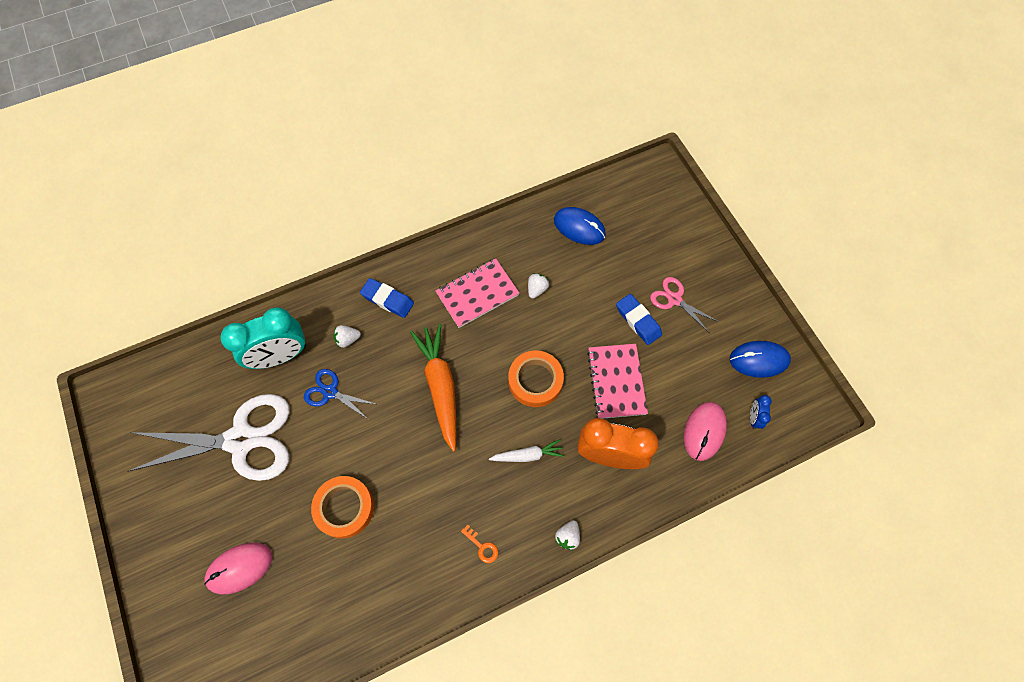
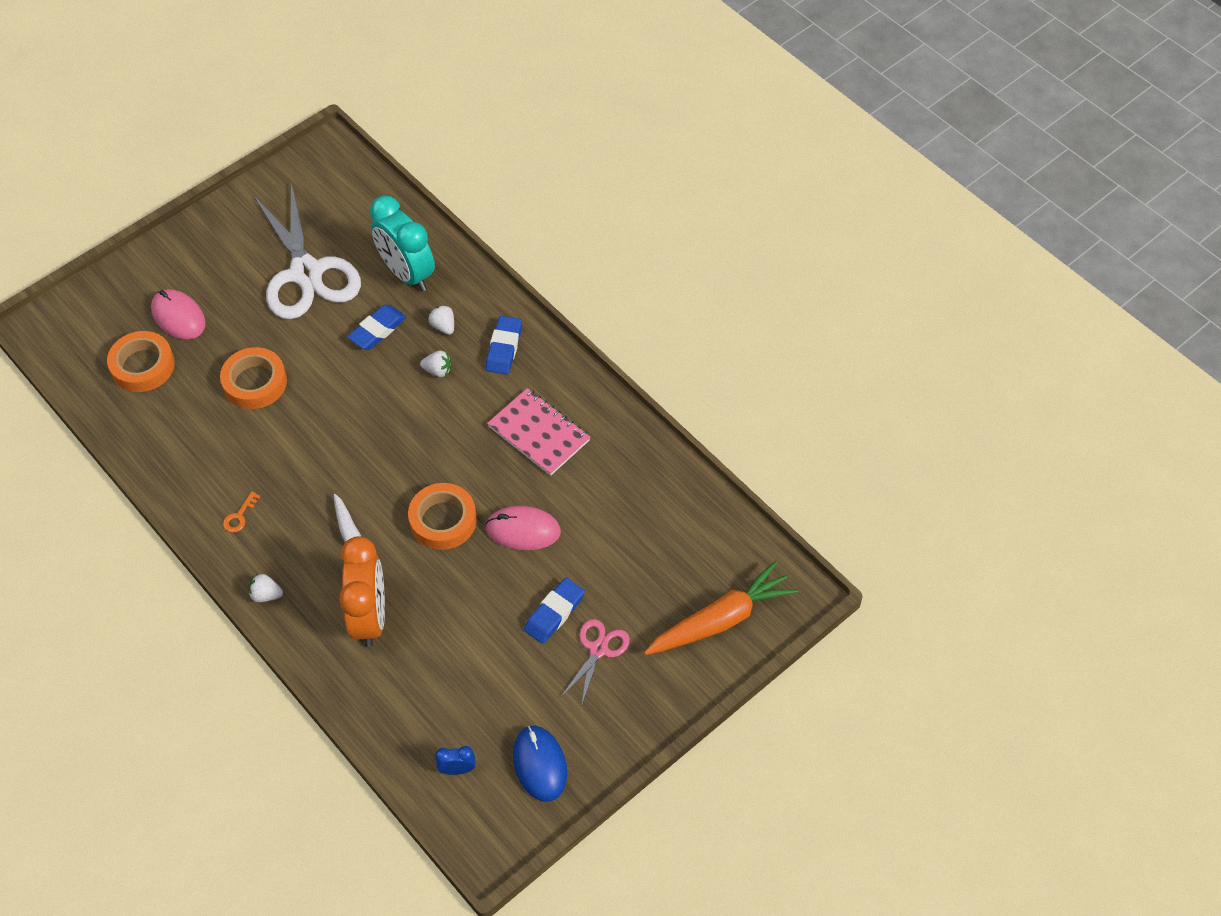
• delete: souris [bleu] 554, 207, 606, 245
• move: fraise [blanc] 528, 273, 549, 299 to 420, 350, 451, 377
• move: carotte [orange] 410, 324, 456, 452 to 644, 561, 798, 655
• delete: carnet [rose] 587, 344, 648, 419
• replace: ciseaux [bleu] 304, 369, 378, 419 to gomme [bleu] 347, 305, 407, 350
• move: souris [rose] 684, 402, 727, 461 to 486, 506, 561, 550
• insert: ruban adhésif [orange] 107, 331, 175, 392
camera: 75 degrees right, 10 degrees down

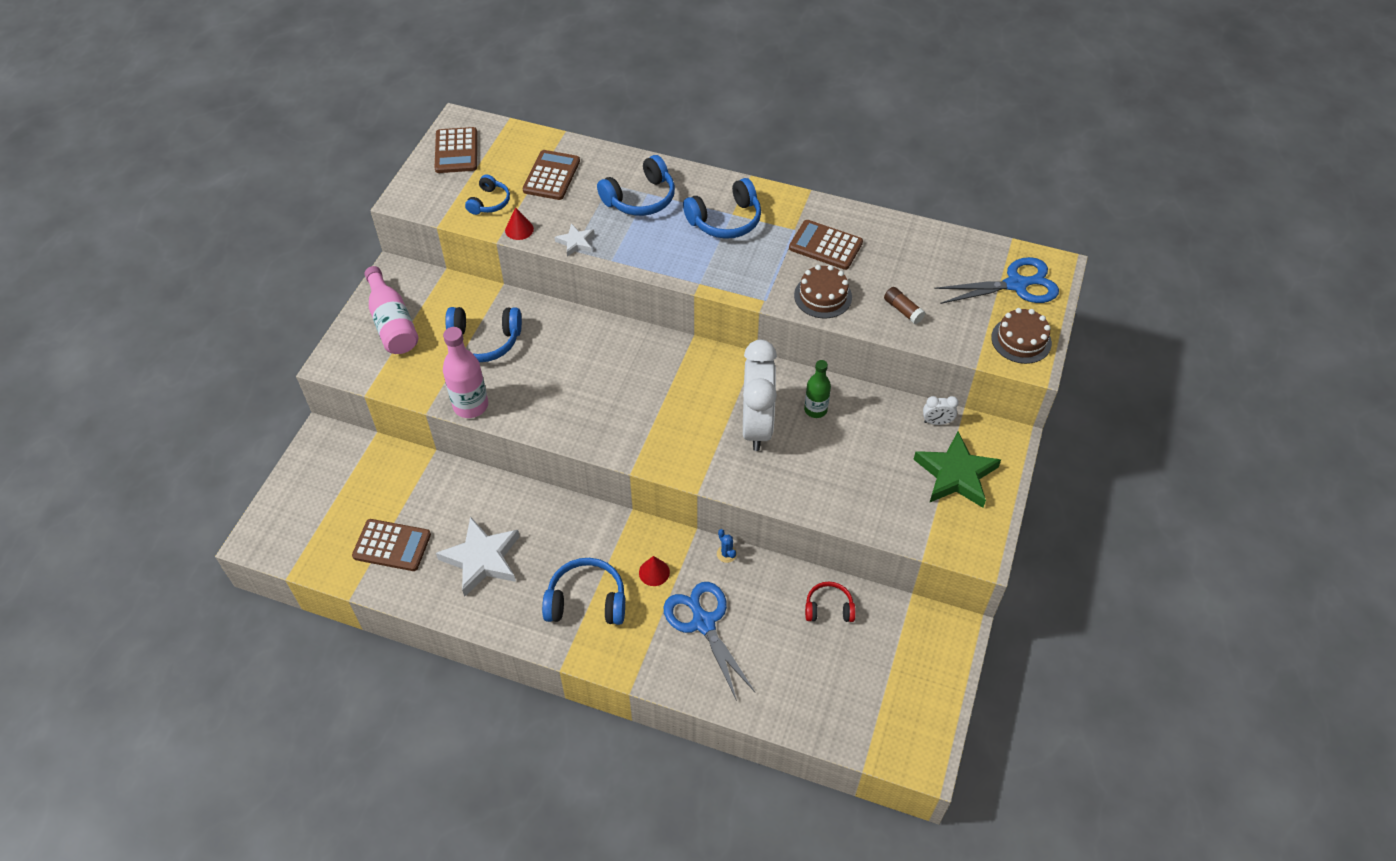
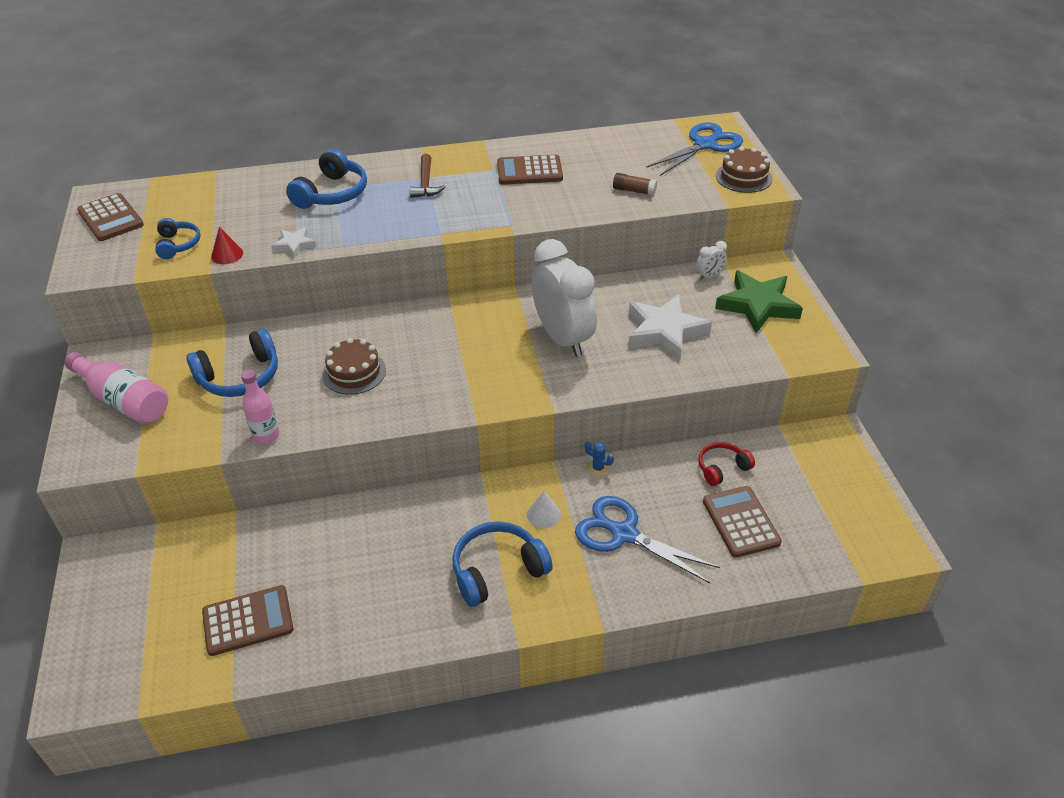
• move: calculatrice [marron] 523, 150, 580, 200 to 703, 486, 782, 558
• replace: casque audio [bleu] 683, 178, 761, 239 to marteau [marron] 409, 154, 445, 198
• move: gâteau [marron] 794, 265, 852, 318 to 322, 338, 386, 395
• resize: bouteille [rose] 443, 327, 488, 418 = 241, 370, 280, 444 x0.65
• delete: bouteille [vert] 804, 360, 831, 418
• move: étoile [blanc] 436, 516, 520, 597 to 628, 294, 712, 360
• recolor: cône [rouge] 639, 556, 670, 586 to cône [blanc] 527, 491, 561, 528
camera: 30 degrees left, 10 degrees down

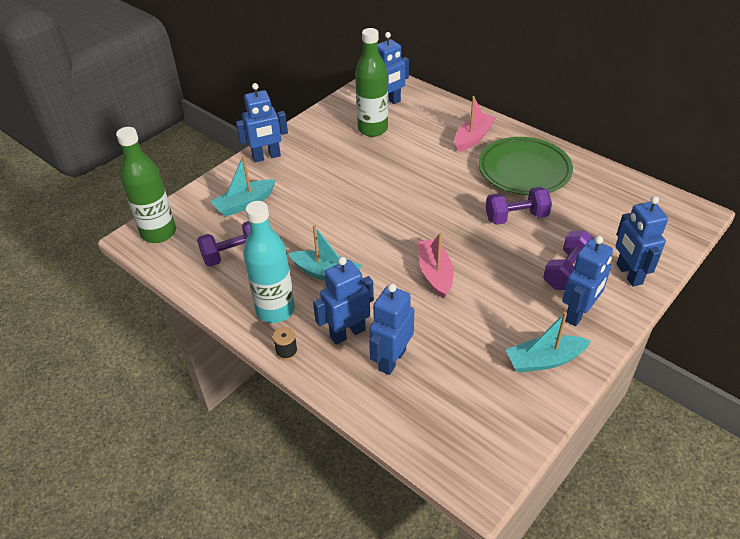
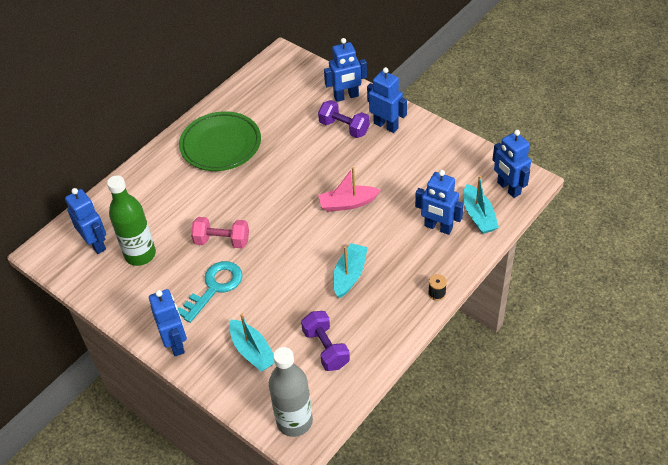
• delete: bateau [rose] 454, 96, 496, 152
• recolor: bouteille [vert] 116, 127, 176, 243 to bouteille [gris] 269, 347, 313, 437
• delete: haltère [violet] 486, 187, 552, 225
• delete: bouteille [turquoise] 243, 201, 295, 323
• move: robot [bleu] 313, 257, 374, 345 to 492, 130, 531, 198
• move: bateau [turquoise] 506, 312, 591, 373 to 464, 175, 499, 234
• insert: haltère [rose] 191, 217, 249, 248
• insert: clé [turquoise] 178, 261, 243, 323
camera: 90 degrees left, 5 degrees up

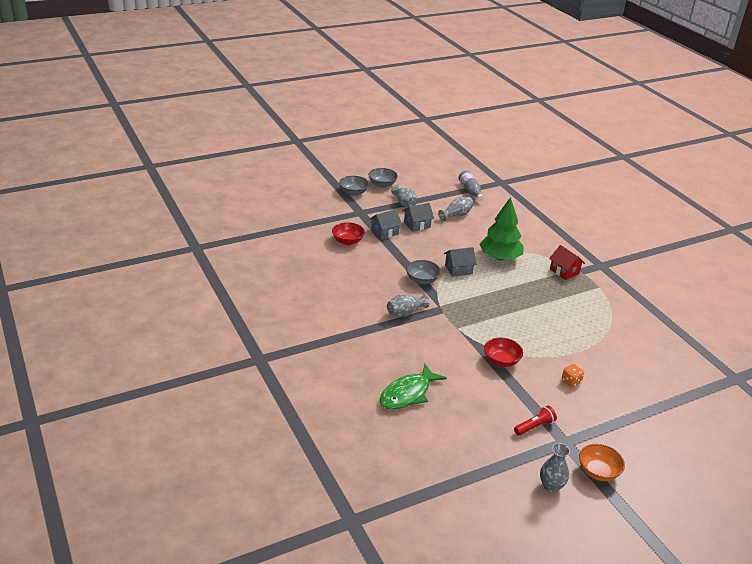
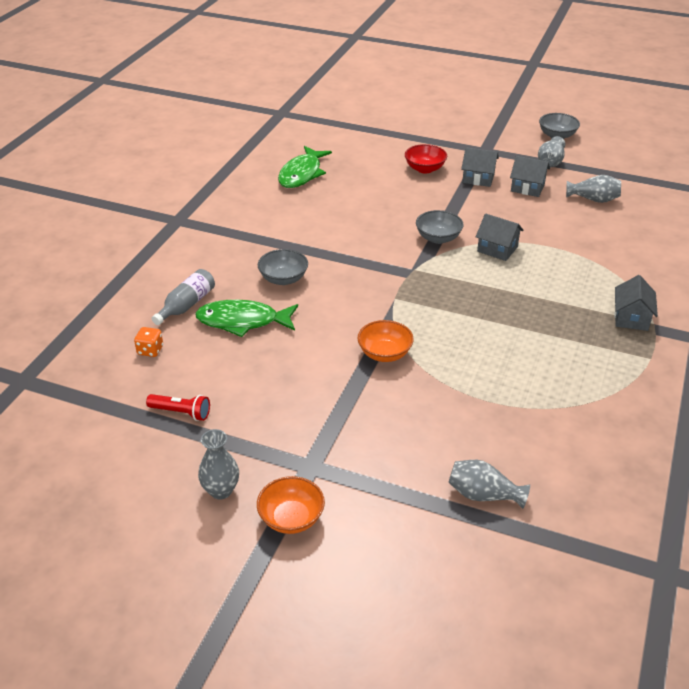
• move: bouteille [gris] 459, 171, 484, 201 to 152, 269, 215, 325
• move: bol [gris] 339, 176, 369, 196 to 258, 249, 308, 285
• delete: arbre [vert] 479, 197, 524, 261
• recolor: maison [rouge] 549, 245, 585, 280 to maison [gris] 614, 275, 658, 331
• move: vase [gris] 387, 294, 429, 317 to 448, 460, 530, 509
• recolor: bol [rouge] 484, 338, 523, 367 to bol [orange] 357, 320, 414, 362
• move: dé [orange] 562, 364, 584, 387 to 134, 327, 163, 357
• move: lampe de poche [rouge] 514, 406, 557, 436 to 146, 394, 210, 421
• insert: poisson [vert] 278, 146, 332, 188
camera: 50 degrees right, 5 degrees up

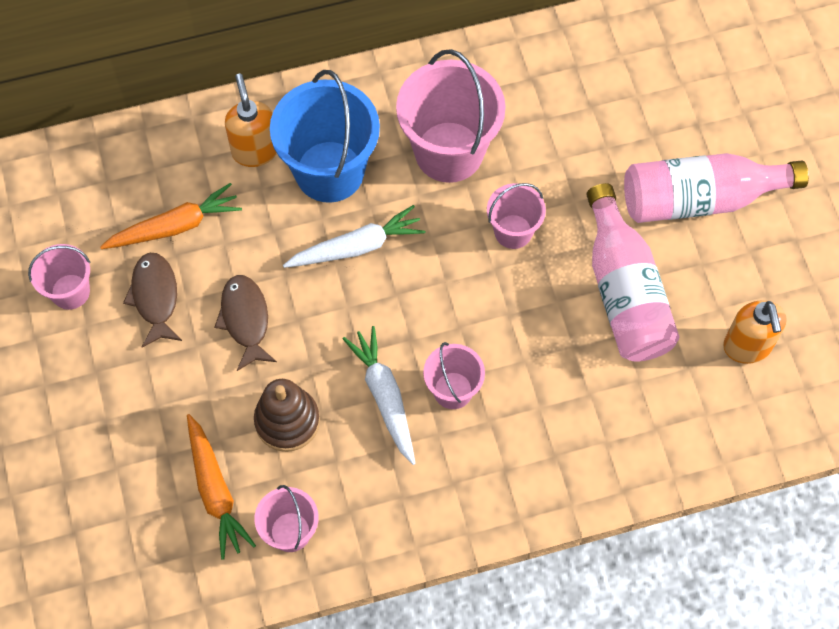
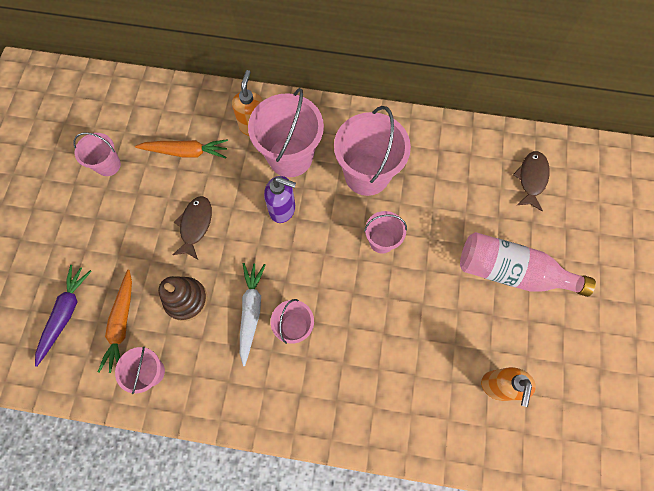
• recolor: seau [bleu] 270, 70, 380, 203 to seau [rose] 248, 88, 324, 177
• delete: bouteille [rose] 586, 183, 680, 362
• replace: carotte [blanc] 283, 205, 425, 268 to distributeur de savon [violet] 264, 176, 296, 223
• move: poisson [marron] 123, 253, 182, 348 to 513, 151, 550, 211
• insert: carotte [violet] 35, 265, 92, 367
camera: 25 degrees right, 5 degrees up

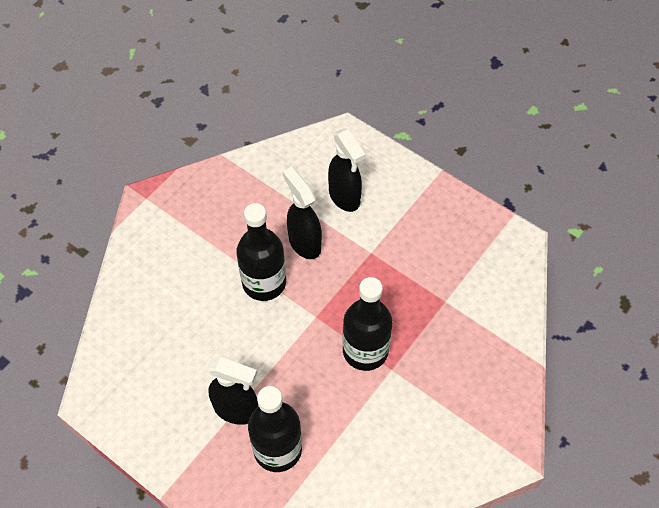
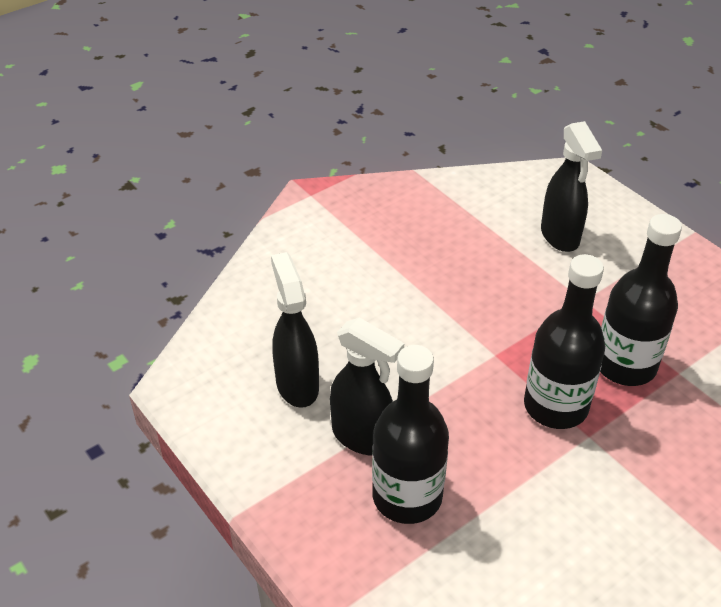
• move: vaporisateur [noir] 283, 167, 322, 259 to 271, 252, 319, 408
• move: bouteille [noir] 237, 203, 286, 301 to 600, 214, 682, 386
camera: 15 degrees right, 15 degrees down

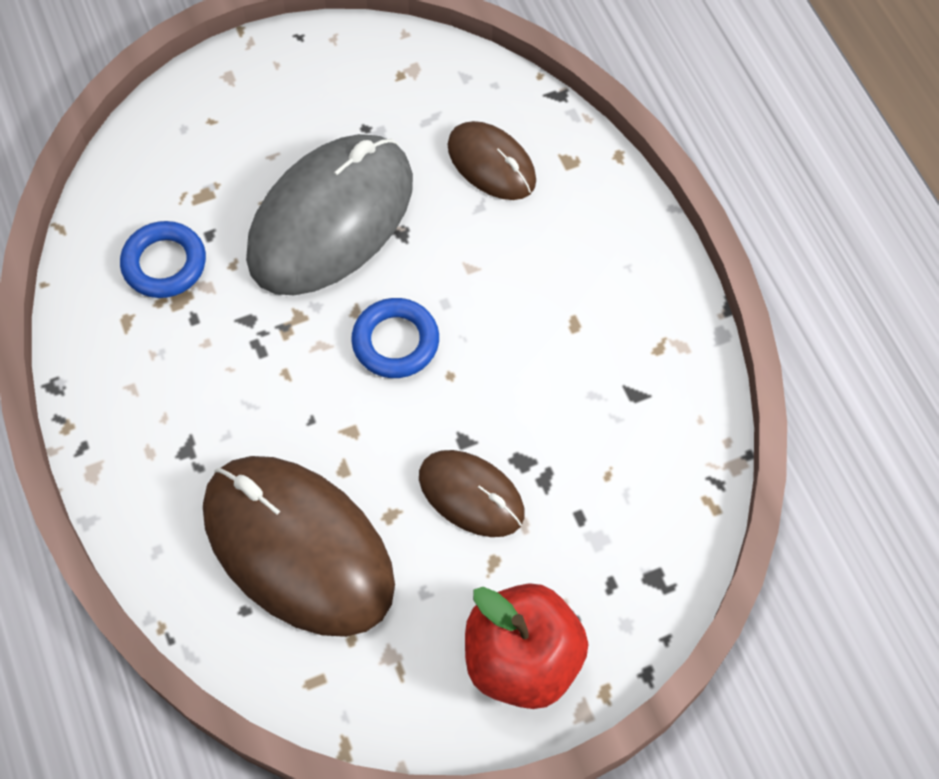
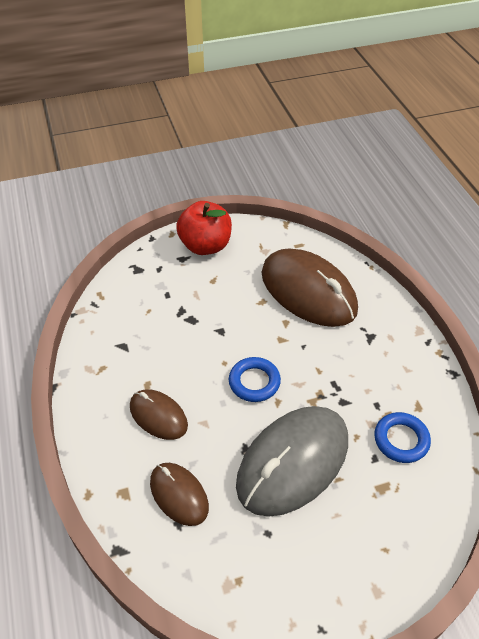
• move: souris [marron] 419, 450, 525, 537 to 130, 389, 188, 440
camera: 175 degrees left, 15 degrees down

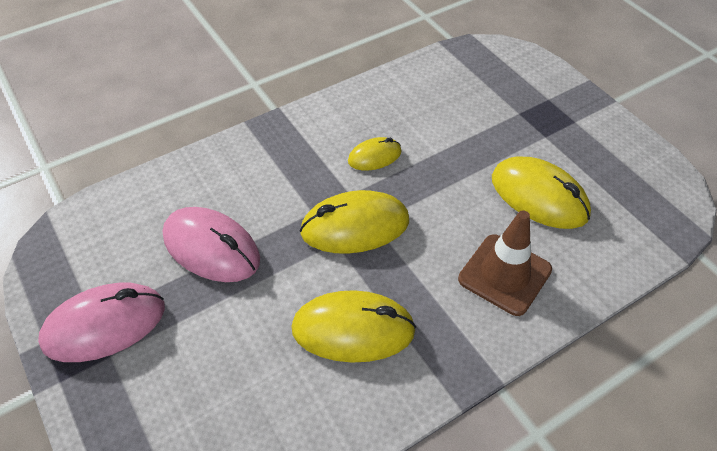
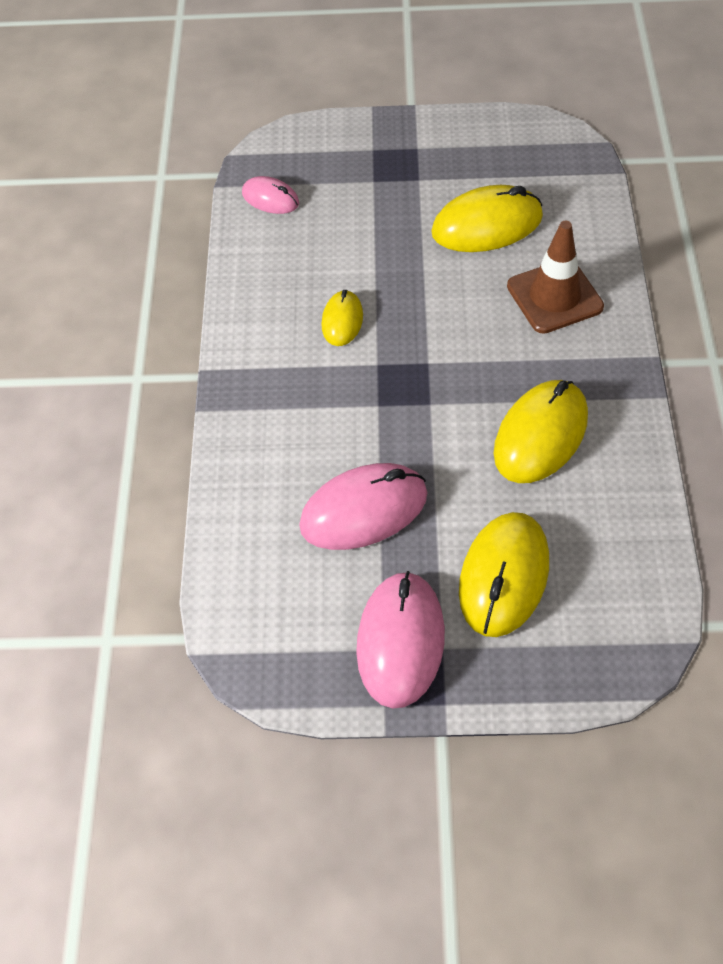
• move: souris [jaune] 300, 190, 409, 254 to 459, 512, 549, 637
• insert: souris [rose] 242, 176, 299, 214
camera: 55 degrees left, 5 degrees up

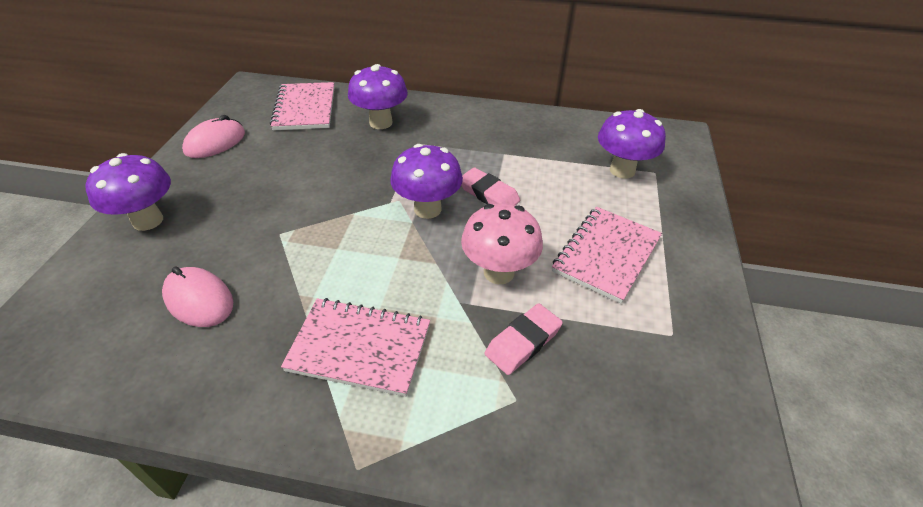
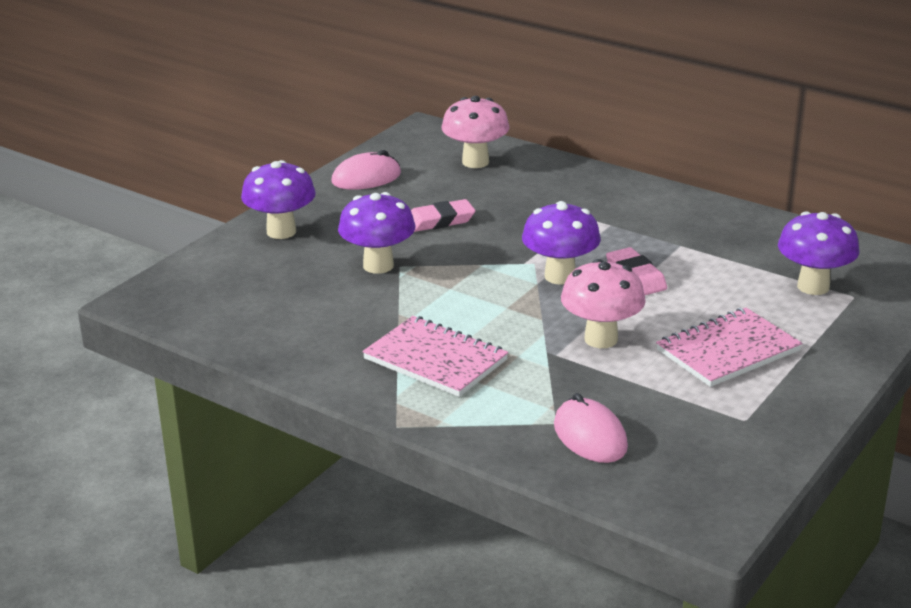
• move: champignon [violet] 348, 64, 408, 129 to 338, 192, 415, 274
• replace: carnet [rose] 270, 82, 335, 130 to champignon [rose] 442, 96, 509, 168
• move: souris [rose] 162, 267, 233, 327 to 554, 393, 628, 463
• move: gomme [rose] 485, 303, 563, 375 to 411, 199, 475, 232
camera: 25 degrees right, 15 degrees down

